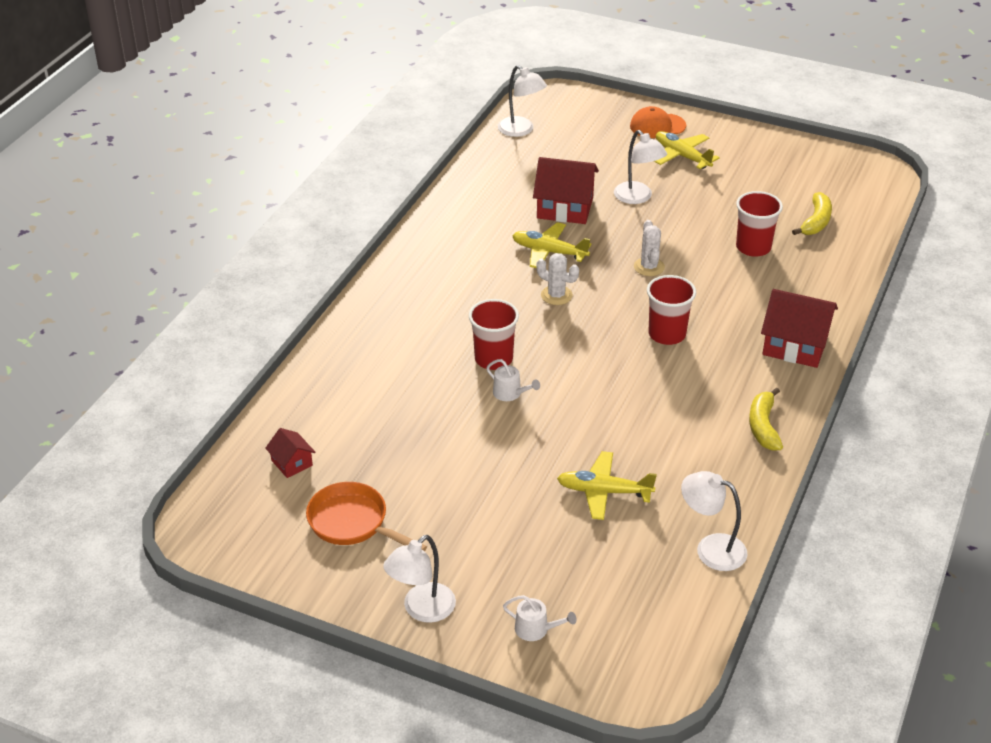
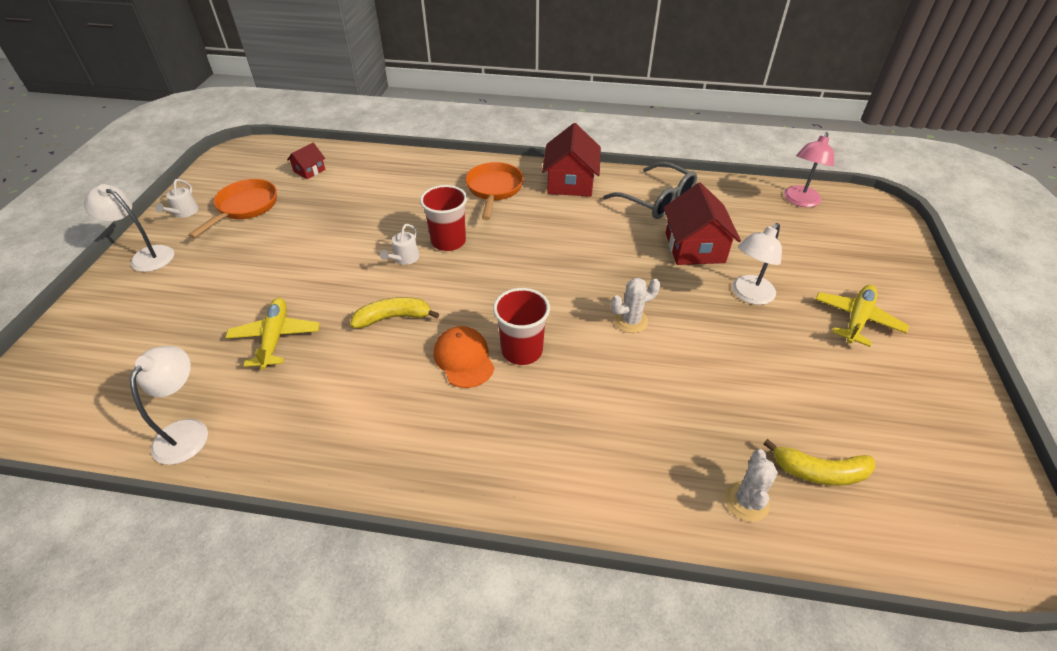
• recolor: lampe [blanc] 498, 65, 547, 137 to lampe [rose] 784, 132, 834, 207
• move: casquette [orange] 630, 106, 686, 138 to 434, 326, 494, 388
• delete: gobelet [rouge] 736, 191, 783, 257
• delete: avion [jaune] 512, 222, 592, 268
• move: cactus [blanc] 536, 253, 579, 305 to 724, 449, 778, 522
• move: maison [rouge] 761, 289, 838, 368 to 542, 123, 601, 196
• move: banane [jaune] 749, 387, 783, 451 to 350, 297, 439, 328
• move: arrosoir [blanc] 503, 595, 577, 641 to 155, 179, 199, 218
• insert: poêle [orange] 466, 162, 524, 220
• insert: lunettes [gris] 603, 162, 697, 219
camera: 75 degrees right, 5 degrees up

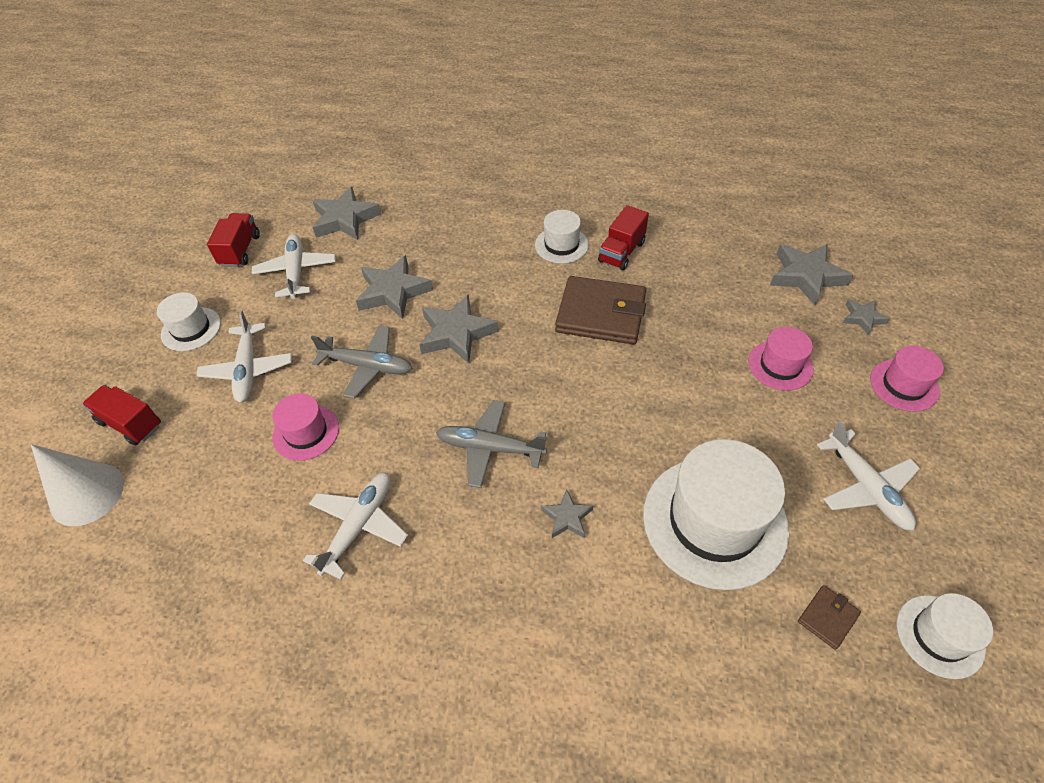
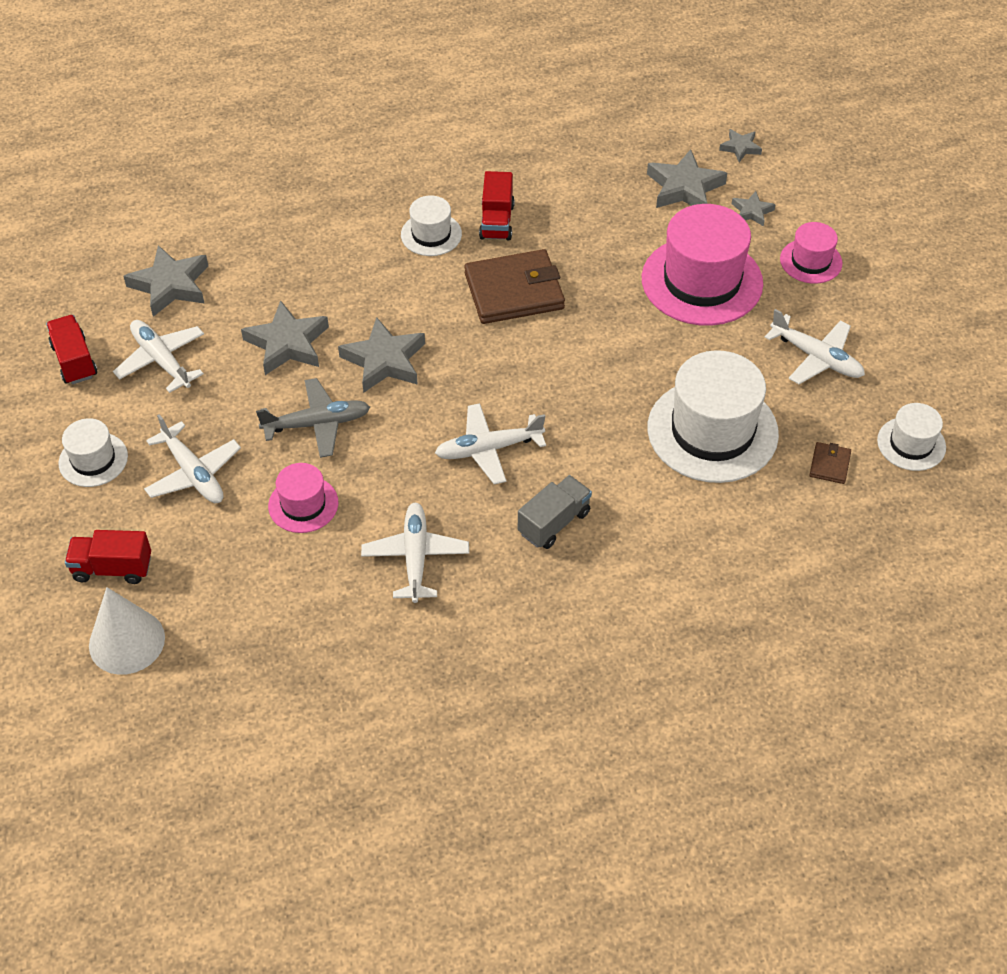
• resize: chapeau [rose] 748, 327, 814, 391 = 642, 204, 763, 326 x1.94
• recolor: avion [gris] 436, 400, 547, 488 to avion [blanc] 435, 403, 546, 484
• move: étoile [gris] 541, 489, 594, 538 to 719, 129, 762, 162
• insert: camion [gris] 518, 475, 592, 549
camera: 30 degrees left, 0 degrees up

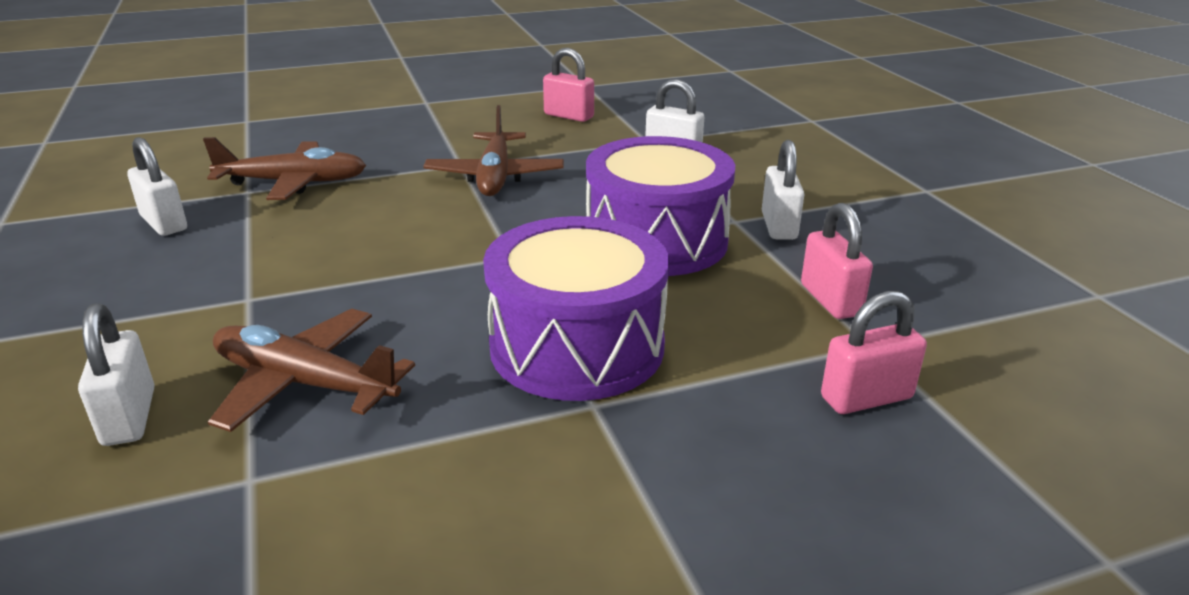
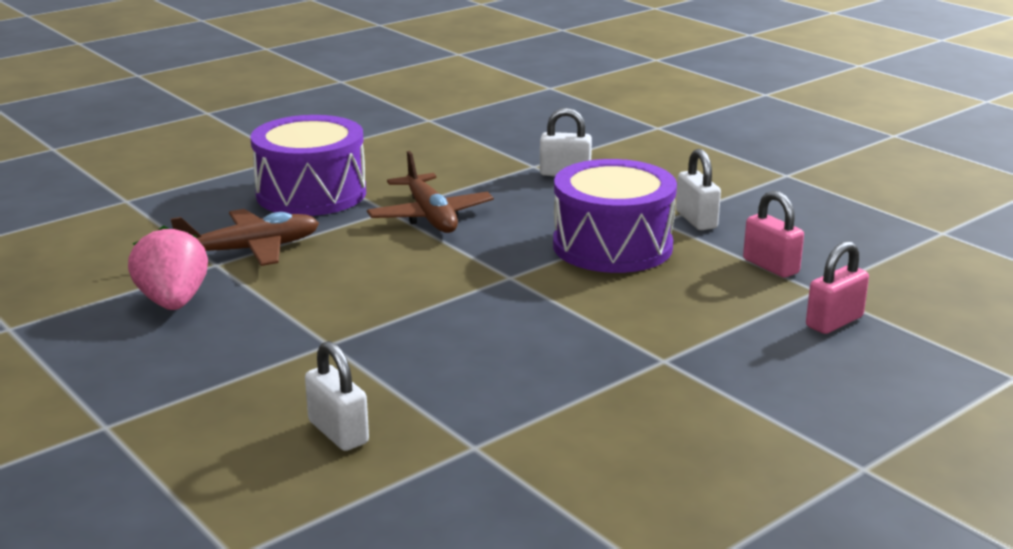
• delete: cadenas [rose] 543, 48, 594, 122
• replace: cadenas [blanc] 127, 137, 187, 236 to fraise [rose] 128, 226, 208, 310
• move: tambour [violet] 483, 216, 669, 401 to 250, 115, 366, 216
• delete: avion [marron] 208, 309, 415, 432
camera: 20 degrees left, 5 degrees down

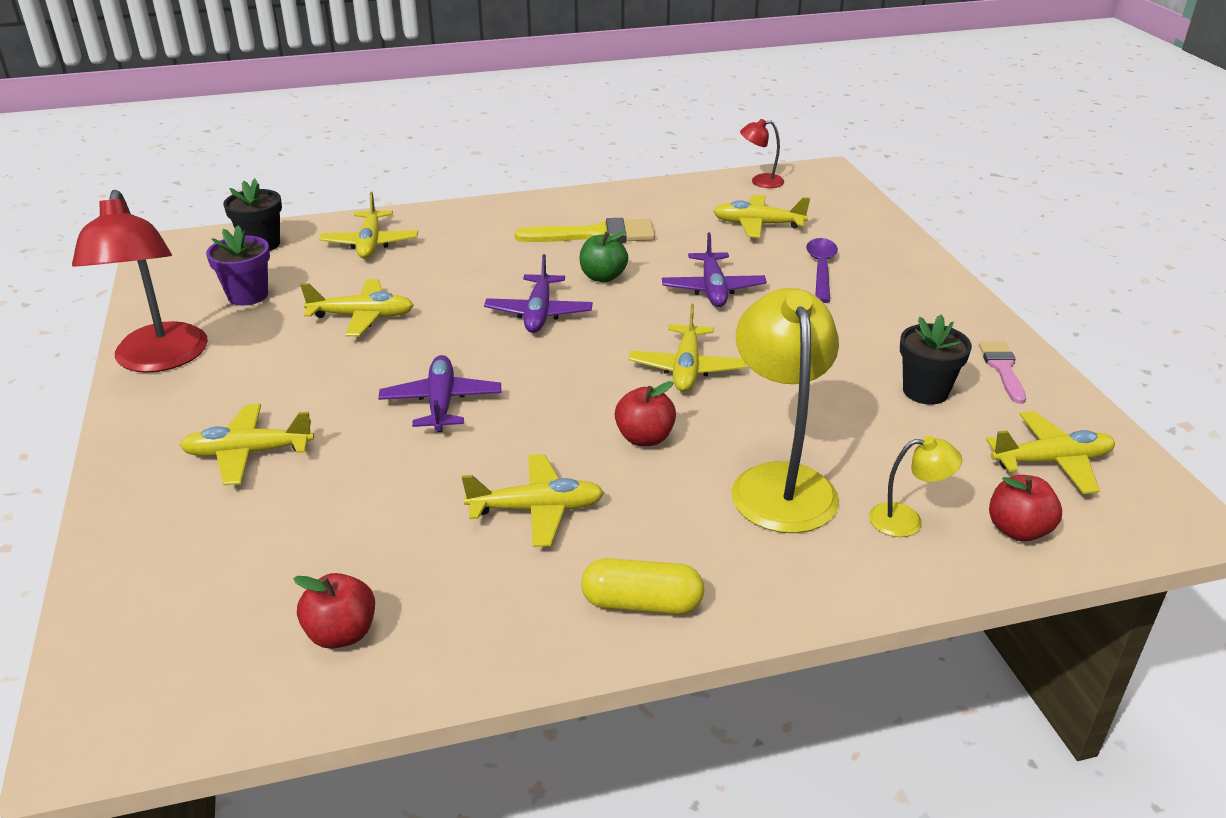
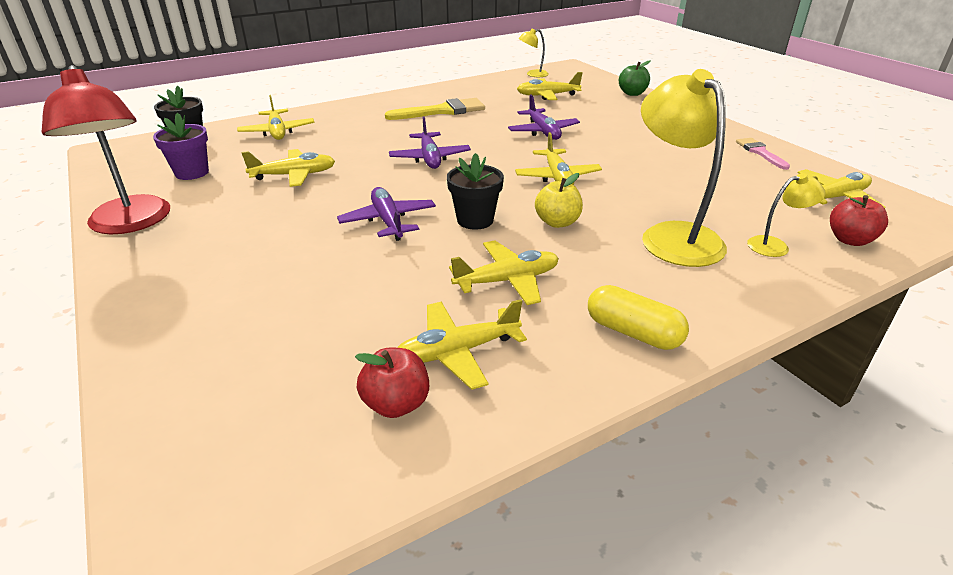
• recolor: lampe [rouge] 740, 119, 784, 188 to lampe [jaune] 518, 29, 549, 77
• move: pomme [vert] 580, 231, 628, 282 to 619, 60, 651, 96
• delete: cuillère [violet] 806, 238, 838, 303
• move: pot de fleurs [noir] 900, 315, 972, 405 to 447, 153, 504, 230
• recolor: pomme [rouge] 615, 381, 676, 446 to pomme [jaune] 535, 173, 583, 228
• move: avion [jaune] 180, 404, 314, 485 to 397, 299, 527, 390
• rotate: gélule [jaune] 581, 558, 704, 614 = 588, 285, 689, 350 45 degrees clockwise
camera: 15 degrees left, 0 degrees up

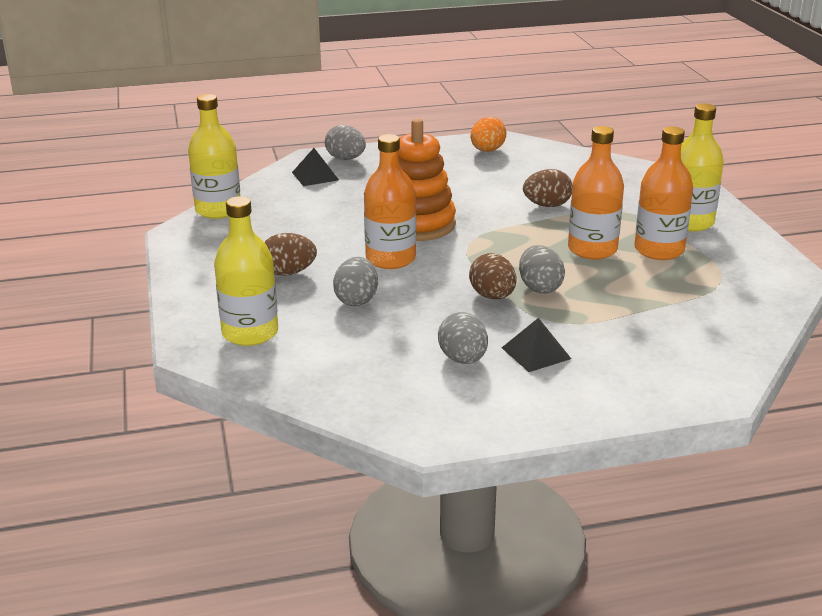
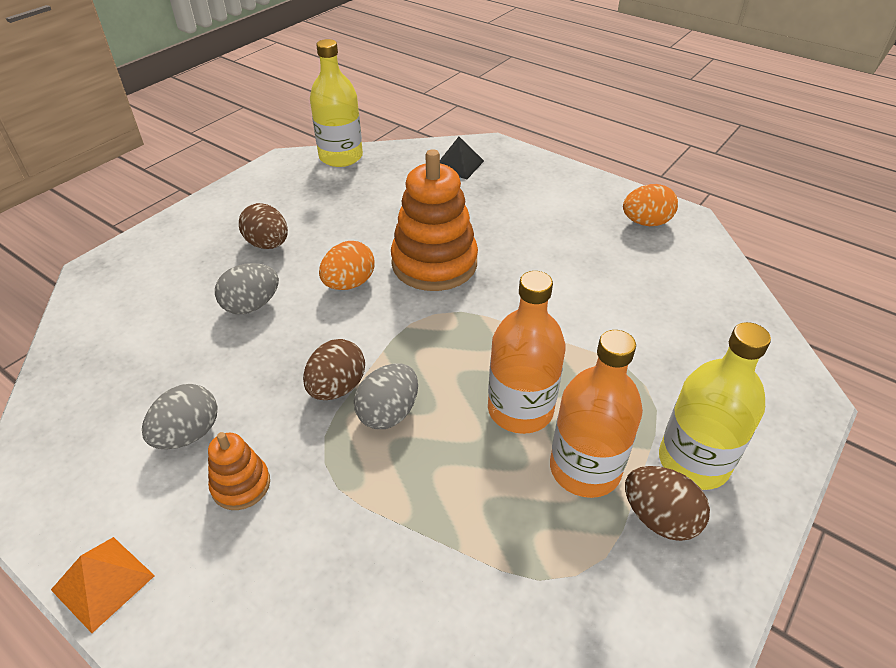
• delete: œuf [gris] 325, 125, 366, 160
• replace: bouteille [orange] 364, 134, 416, 269 to œuf [orange] 319, 241, 375, 290
• move: œuf [marron] 523, 169, 572, 207 to 625, 466, 710, 541
• delete: bouteille [jaune] 214, 196, 278, 346
• replace: pyramide [noir] 502, 318, 571, 372 to jouet à empiler [orange] 208, 432, 270, 510
• insert: pyramide [orange] 51, 537, 155, 633
camera: 50 degrees right, 15 degrees up

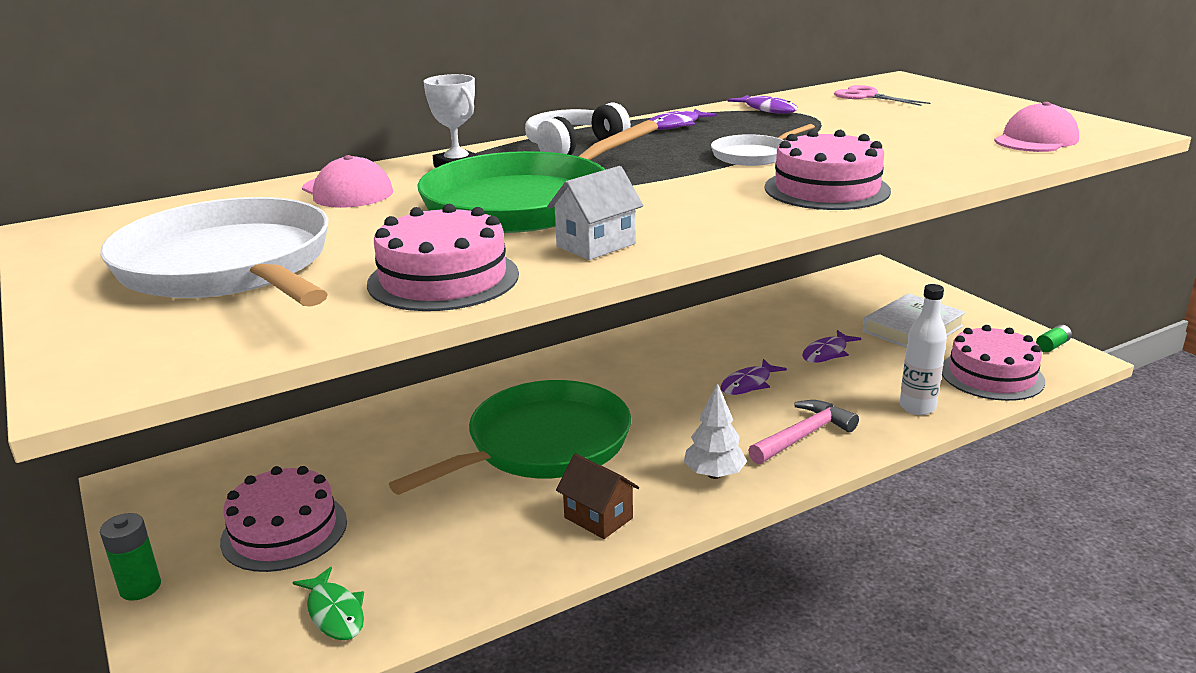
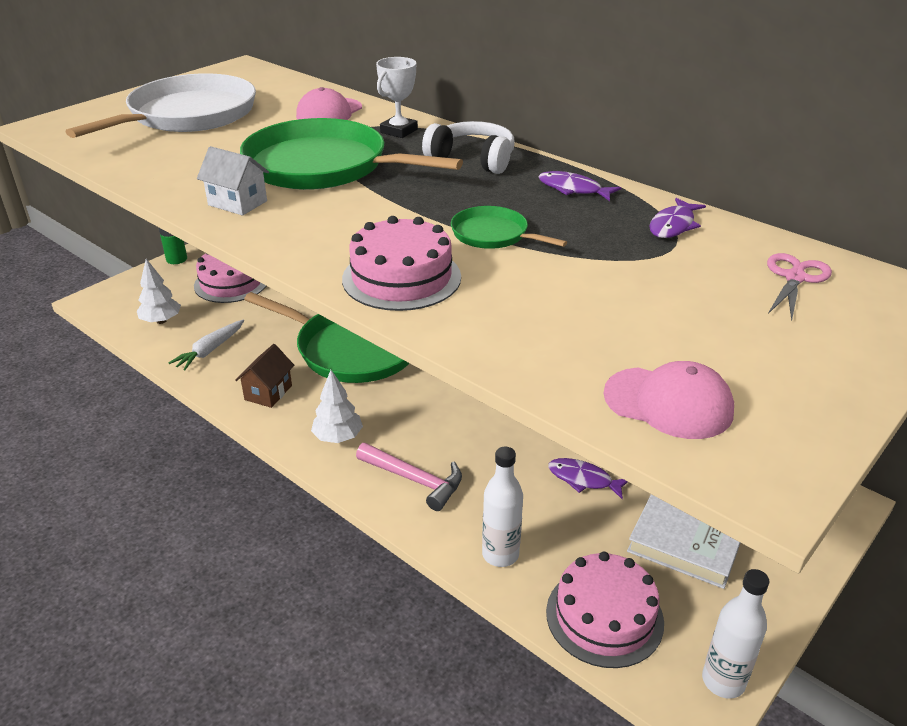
• recolor: poêle [blanc] 711, 124, 815, 166 to poêle [vert] 451, 206, 567, 249
• delete: gâteau [rose] 367, 204, 519, 311
• replace: pile [vert] 1036, 325, 1072, 352 to bouteille [blanc] 702, 569, 769, 699
• delete: poisson [violet] 720, 359, 787, 395
• replace: poisson [vert] 292, 567, 364, 640 to arbre [blanc] 137, 259, 181, 324
• insert: carotte [blanc] 169, 320, 244, 371
camera: 70 degrees right, 10 degrees up

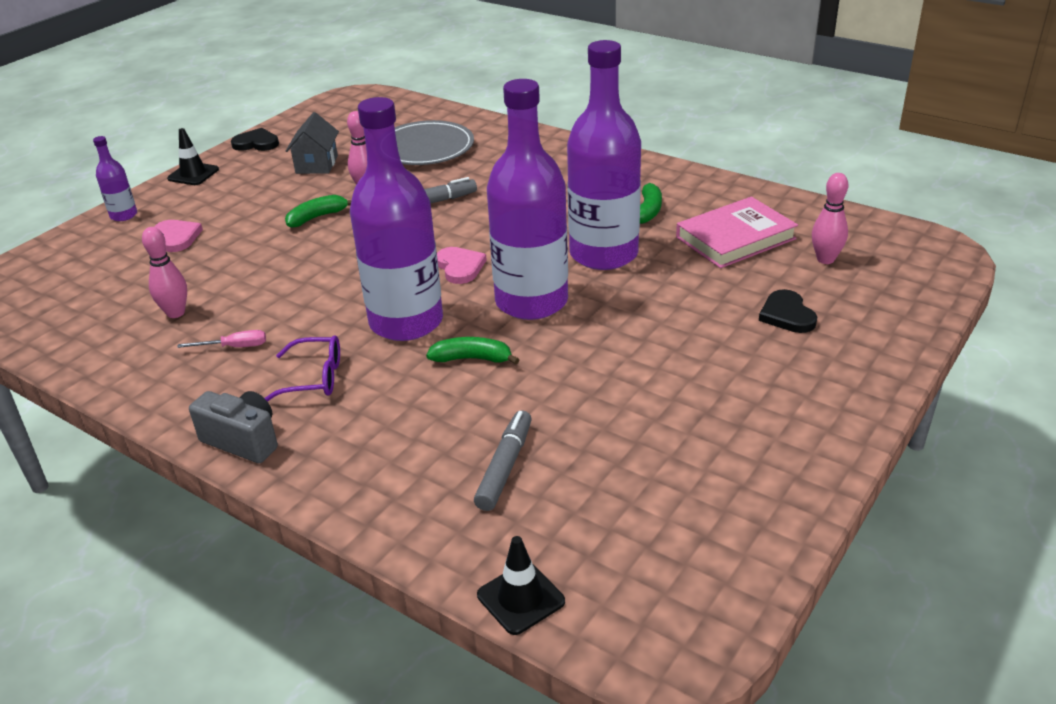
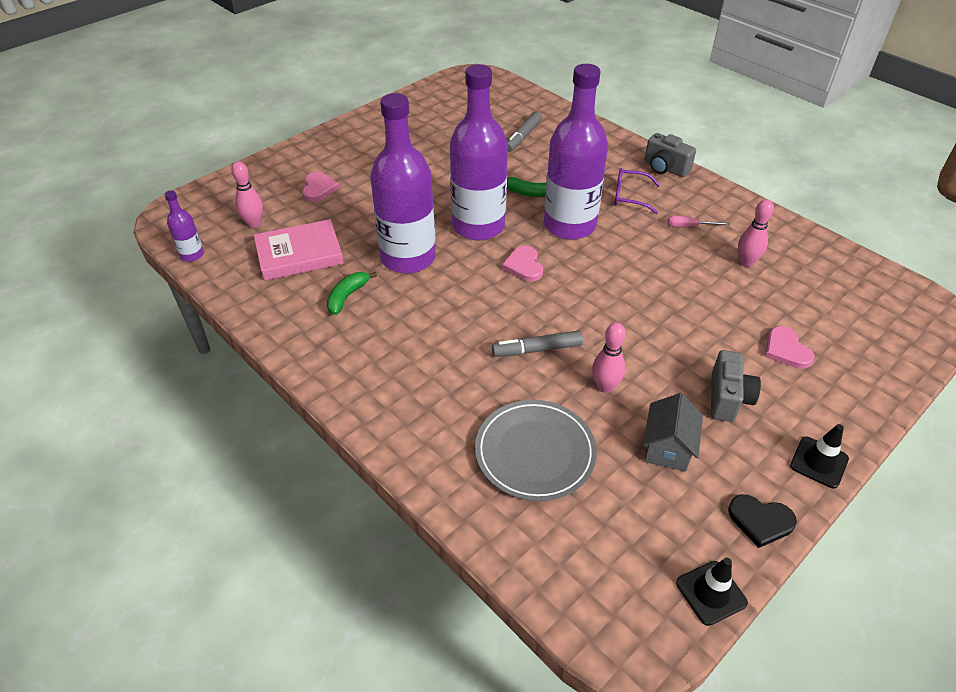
• move: bouteille [violet] 93, 136, 137, 221 to 164, 190, 204, 261
• delete: banane [vert] 285, 195, 351, 228
• recolor: cœur [noir] 759, 289, 817, 333 to cœur [rose] 302, 172, 339, 202
• move: cône de chantier [noir] 477, 536, 565, 635 to 676, 558, 748, 626
• insert: appareil photo [gris] 711, 350, 761, 422
camera: 170 degrees left, 10 degrees up

